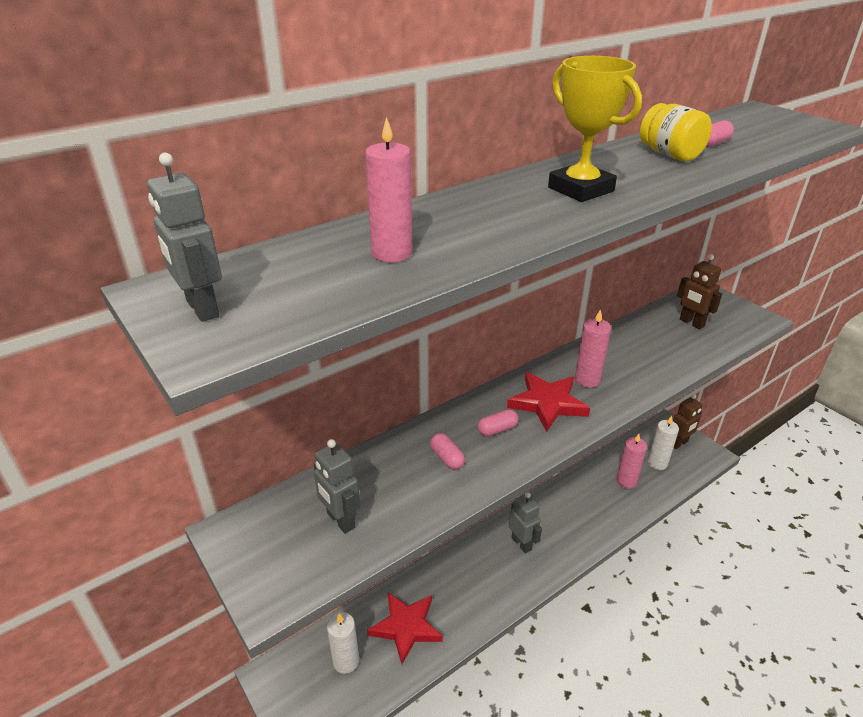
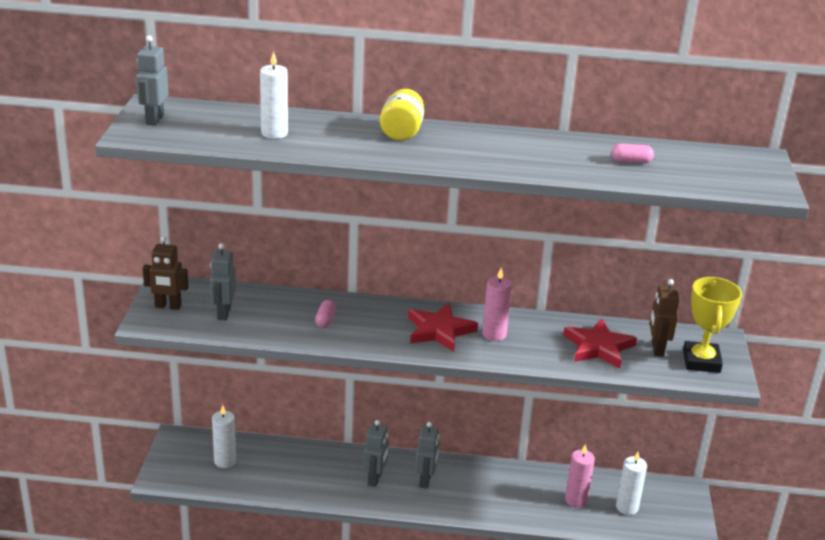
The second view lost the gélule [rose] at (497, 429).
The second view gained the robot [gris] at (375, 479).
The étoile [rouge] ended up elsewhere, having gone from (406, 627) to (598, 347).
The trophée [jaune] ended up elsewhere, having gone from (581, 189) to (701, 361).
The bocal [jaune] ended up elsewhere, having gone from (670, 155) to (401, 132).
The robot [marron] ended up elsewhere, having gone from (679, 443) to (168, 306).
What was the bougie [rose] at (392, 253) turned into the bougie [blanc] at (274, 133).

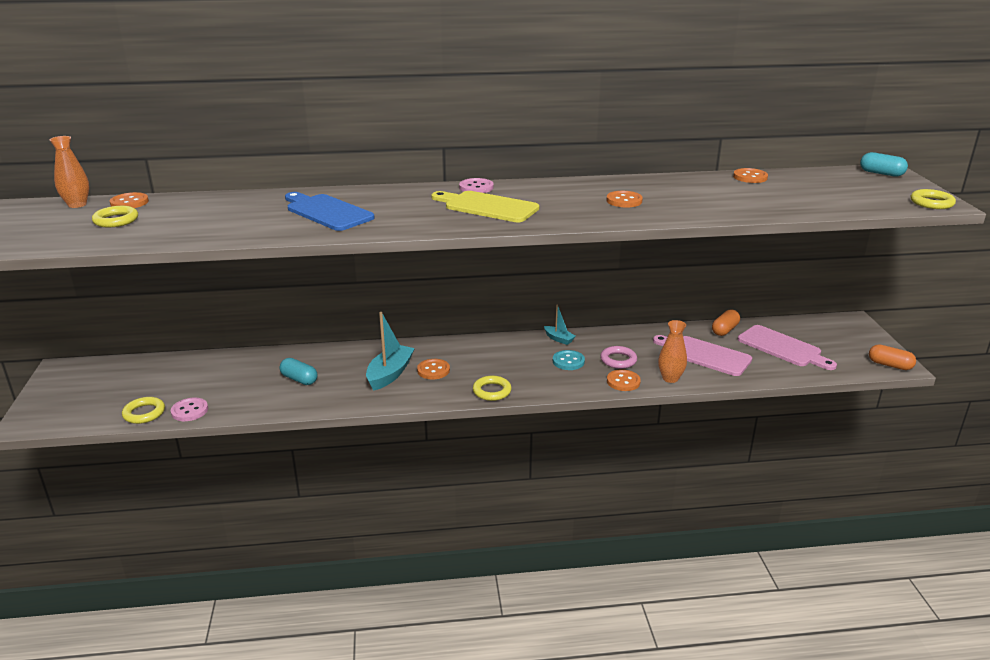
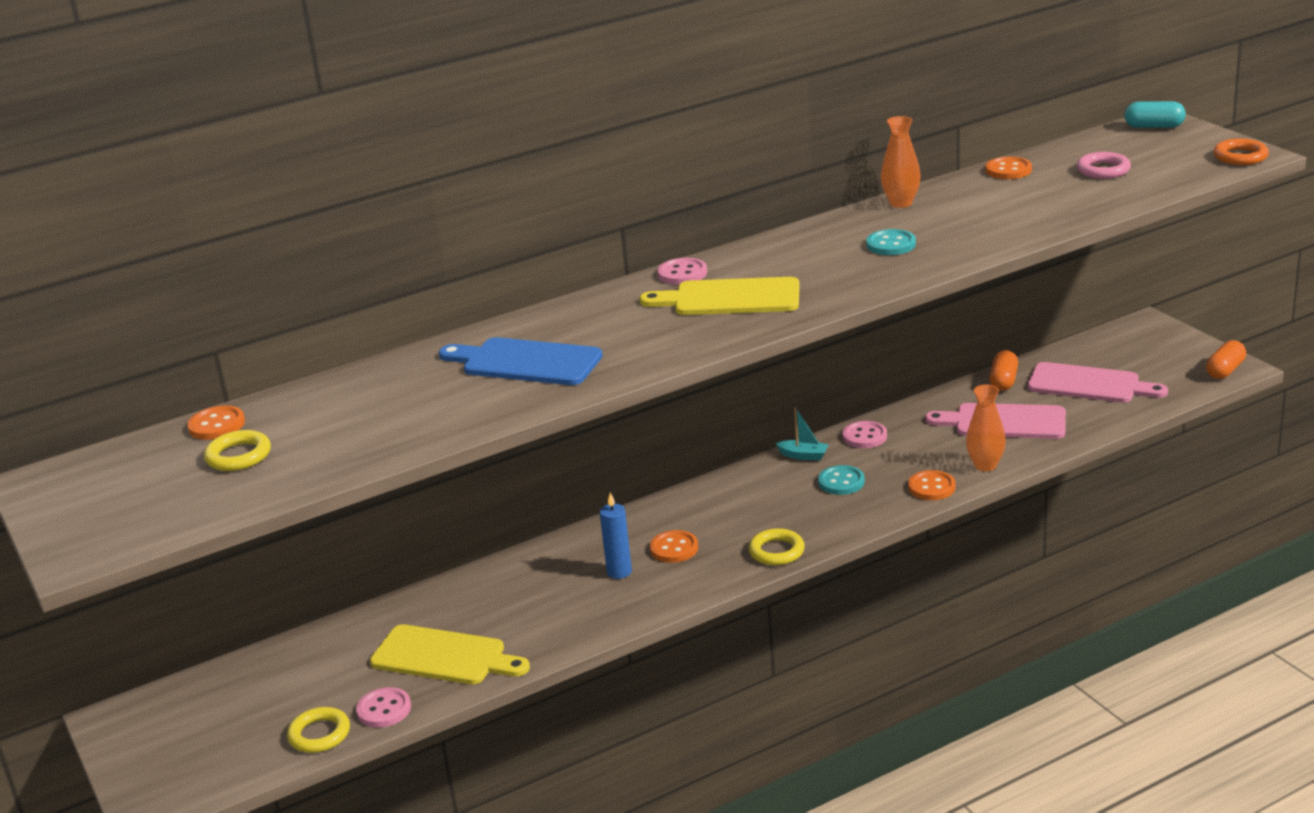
The second view lost the gélule [turquoise] at (299, 379).
The second view gained the planche à découper [jaune] at (444, 657).
The second view gained the bouton [rose] at (864, 436).
The vase [orange] ended up elsewhere, having gone from (77, 204) to (901, 203).
The anneau [rose] ended up elsewhere, having gone from (618, 360) to (1103, 170).
Where the bateau [turquoise] stood at (390, 374), the bougie [bleu] came to stand at (619, 572).
What was the bouton [orange] at (624, 201) turned into the bouton [turquoise] at (891, 244).
What was the anneau [jaune] at (931, 203) turned into the anneau [orange] at (1240, 157).
The gélule [orange] at (889, 365) ended up facing another way, 60 degrees counterclockwise from before.

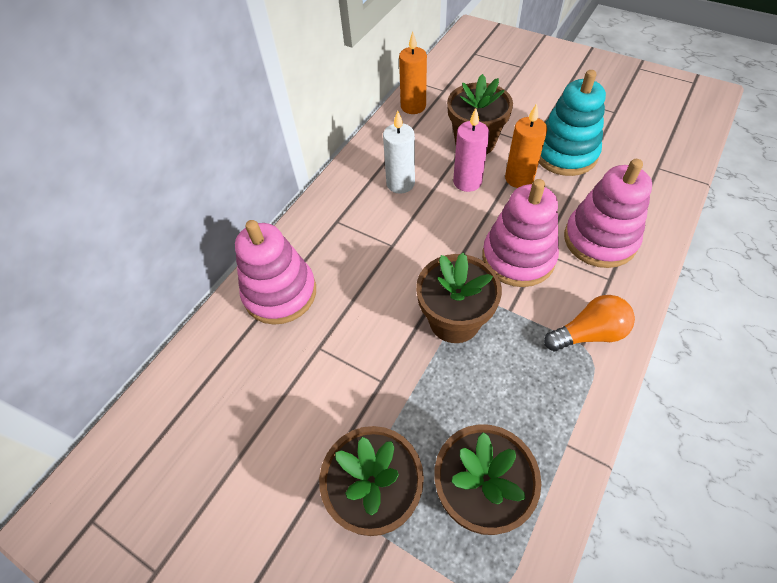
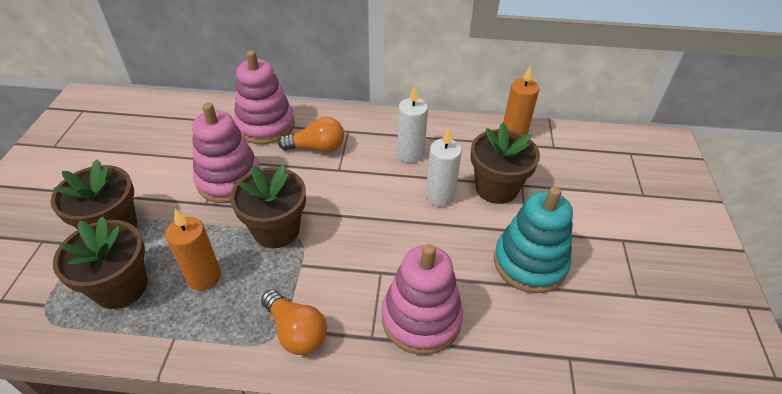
The second view gained the ampoule [orange] at (317, 148).
The jouet à empiler [rose] ended up elsewhere, having gone from (518, 258) to (229, 180).
The bougie [orange] ended up elsewhere, having gone from (519, 178) to (204, 277).
What was the bougie [rose] at (467, 182) turned into the bougie [blanc] at (440, 196).

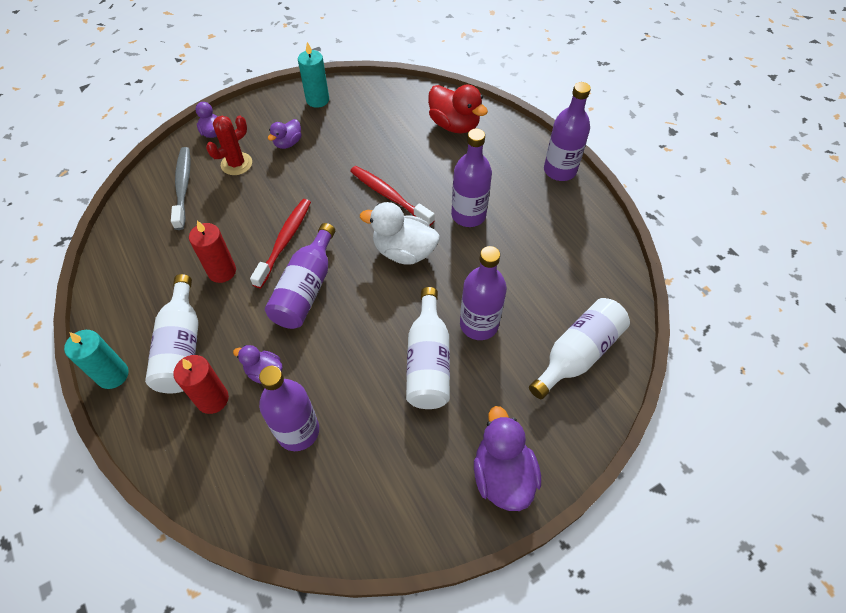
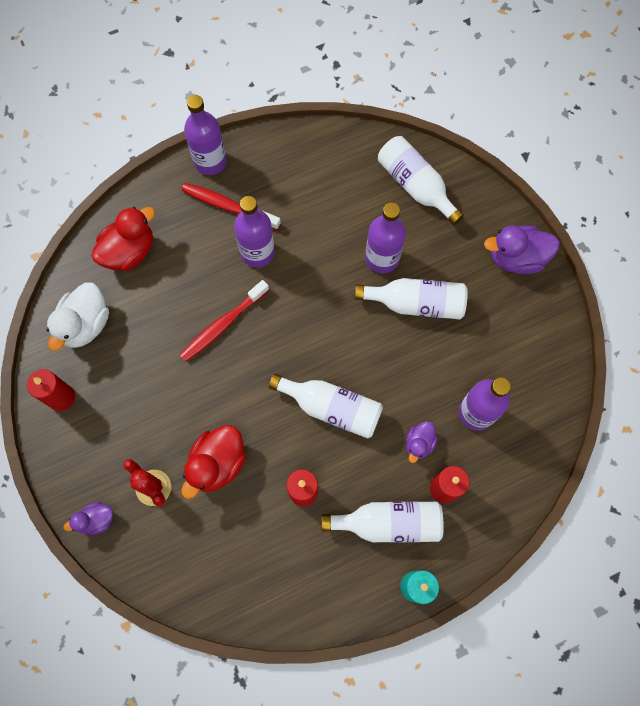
The second view lost the brosse à dents [gris] at (183, 187).
The second view lost the canard [violet] at (288, 143).
The second view gained the canard [rouge] at (217, 464).
The brosse à dents [rouge] ended up elsewhere, having gone from (285, 241) to (228, 206).
The canard [blanc] ended up elsewhere, having gone from (404, 251) to (85, 324).
What was the bouteille [violet] at (306, 288) turned into the bouteille [blanc] at (331, 408).
What was the bougie [turquoise] at (317, 100) turned into the bougie [rouge] at (61, 397).

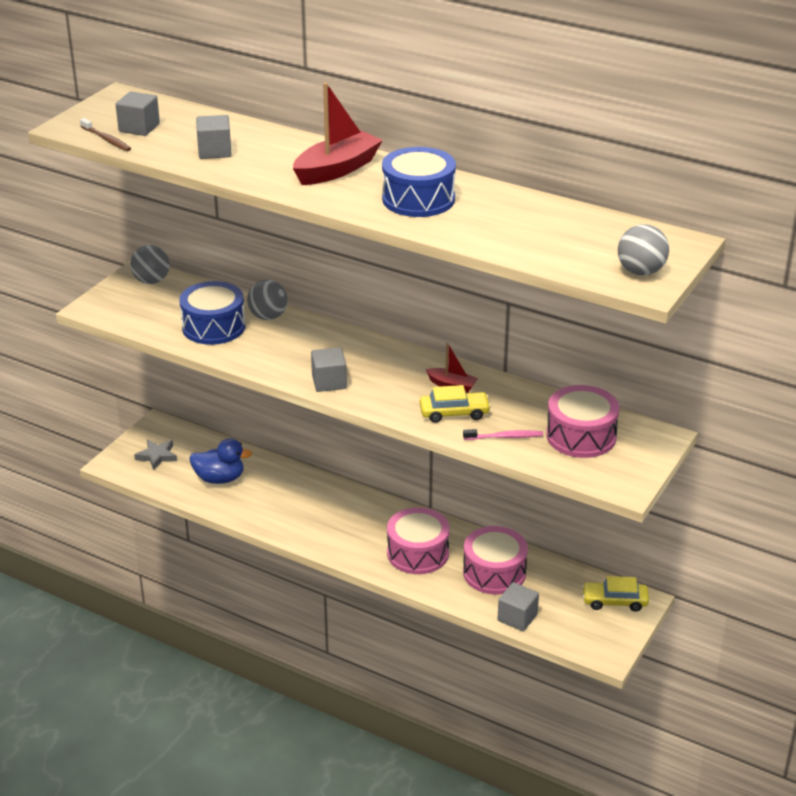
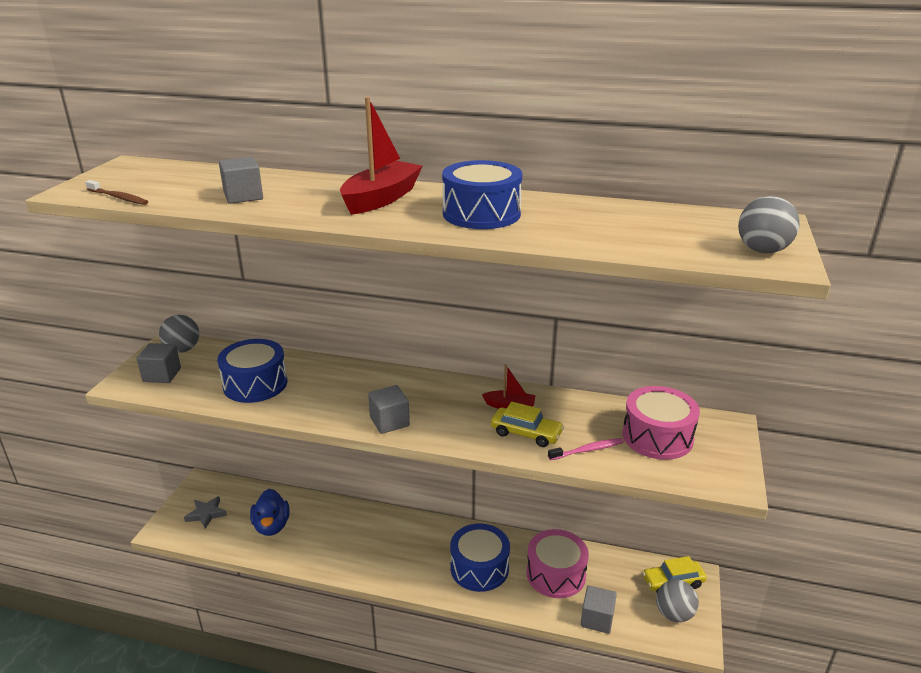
The cube [gris] ended up elsewhere, having gone from (139, 128) to (162, 375).
The balle [gris] ended up elsewhere, having gone from (268, 317) to (674, 614).
What was the tambour [rose] at (418, 553) turned into the tambour [bleu] at (479, 568).
The canard [bleu] at (220, 478) ended up facing another way, 90 degrees clockwise from before.
The voiture [jaune] at (454, 413) ended up facing another way, 45 degrees clockwise from before.

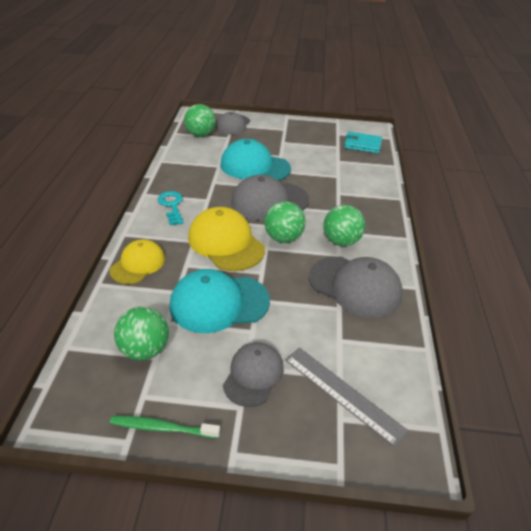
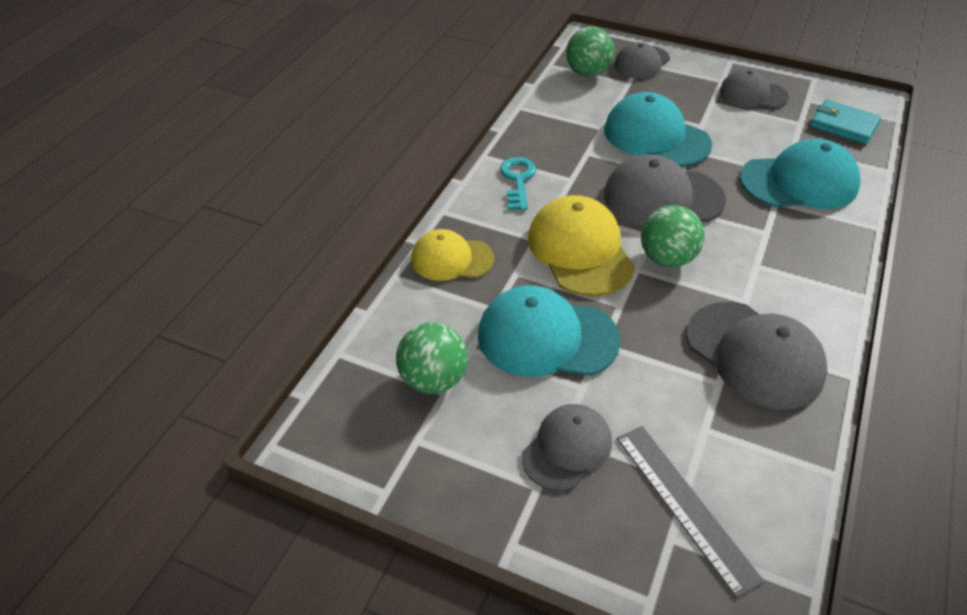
The second view lost the brosse à dents [vert] at (162, 428).
The second view lost the balle [vert] at (341, 241).
The second view gained the casquette [gris] at (752, 94).
The second view gained the casquette [turquoise] at (799, 182).
The casquette [jaune] at (138, 264) ended up facing another way, 135 degrees counterclockwise from before.

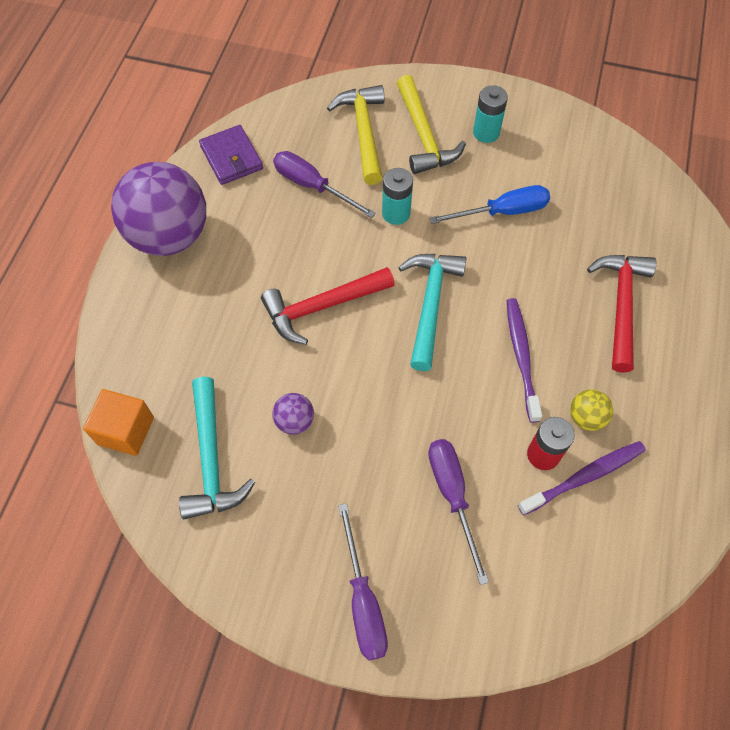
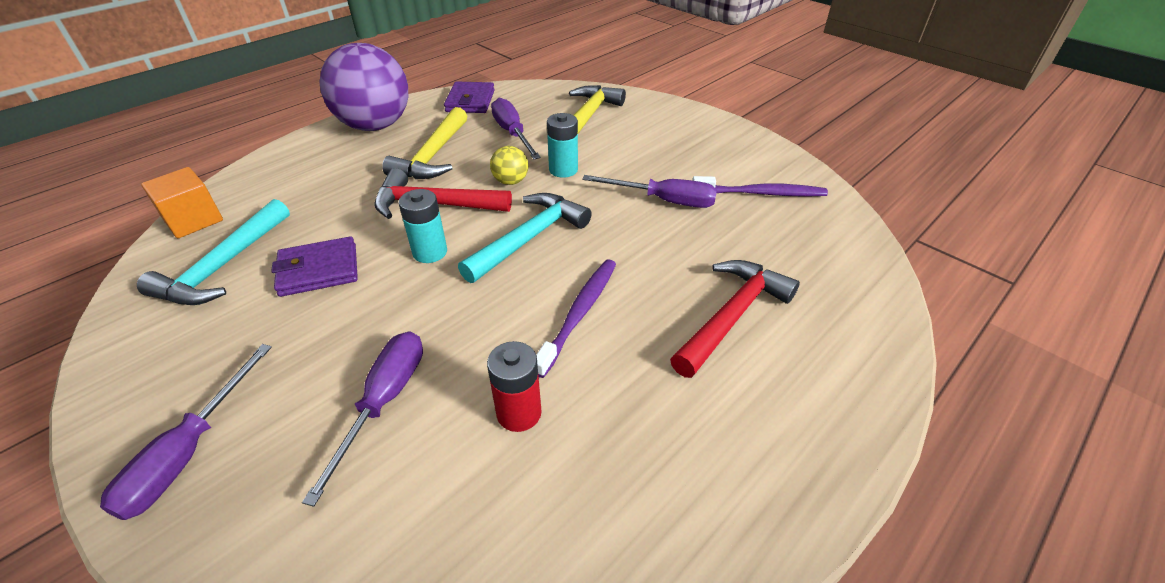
The marteau [jaune] ended up elsewhere, having gone from (424, 136) to (433, 156).
The pile [turquoise] ended up elsewhere, having gone from (486, 133) to (430, 252).
The brosse à dents [violet] ended up elsewhere, having gone from (584, 477) to (761, 193).
The balle [jaune] ended up elsewhere, having gone from (586, 417) to (510, 181).
Where the balle [violet] stood at (294, 421), the portefeuille [violet] came to stand at (318, 270).
What was the tournevis [bleu] at (502, 212) turned into the tournevis [violet] at (663, 200).

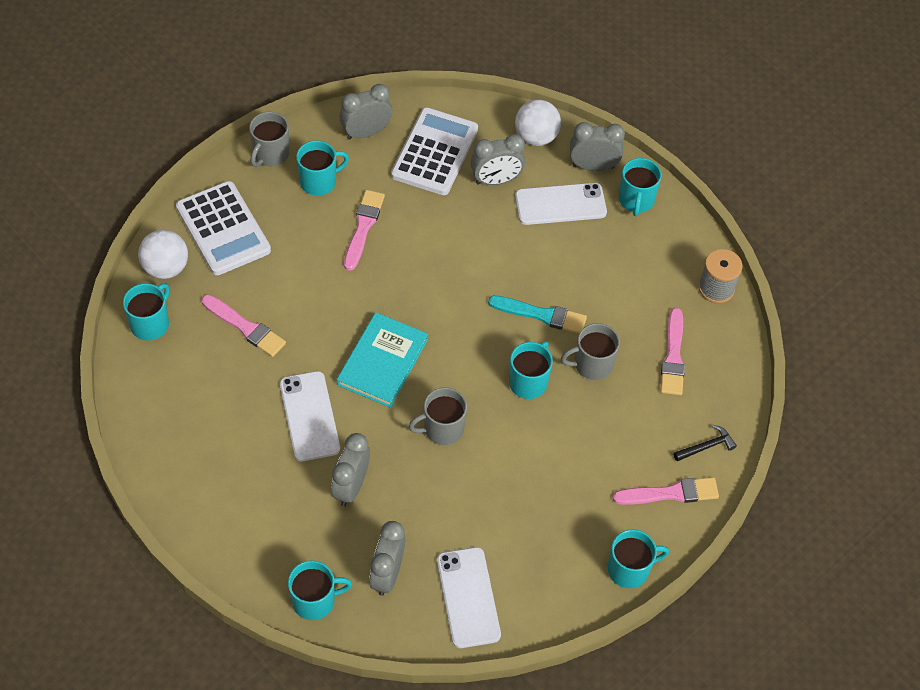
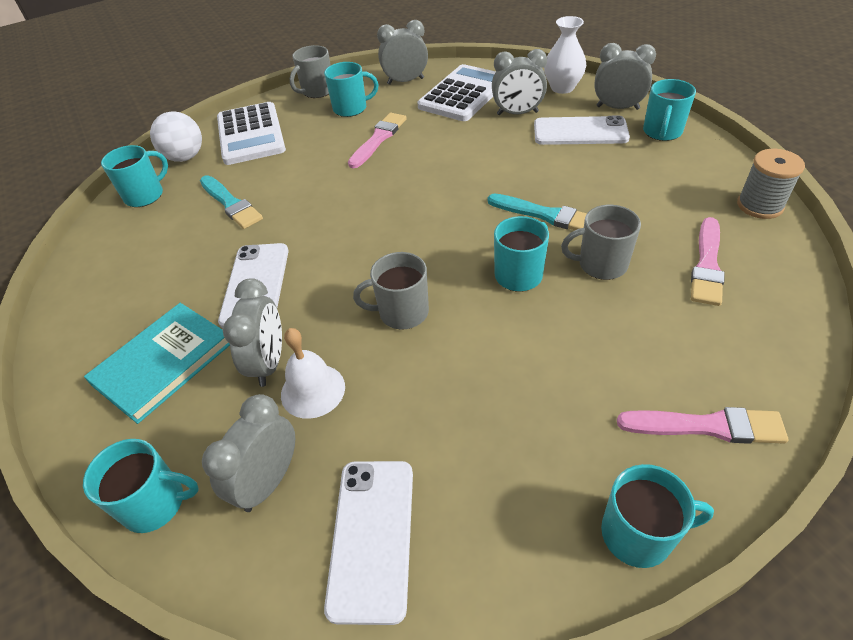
The second view lost the marteau [noir] at (706, 446).
The second view gained the cloche [blanc] at (313, 390).
The livre [turquoise] ended up elsewhere, having gone from (382, 362) to (163, 363).
Where the balle [blanc] stood at (536, 137), the vase [blanc] came to stand at (562, 88).
What was the pinceau [rose] at (245, 327) turned into the pinceau [turquoise] at (231, 204).
The réveil [gris] at (351, 486) ended up facing another way, 150 degrees clockwise from before.

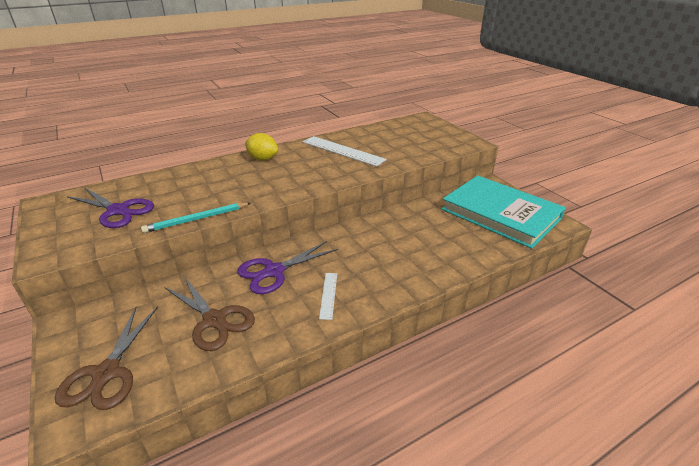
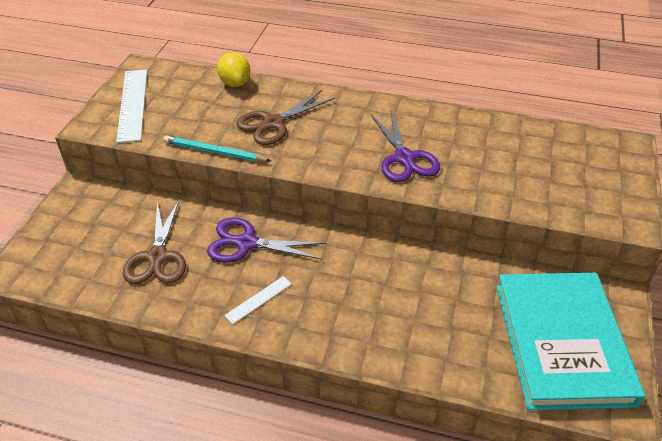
The ciseaux [marron] ended up elsewhere, having gone from (106, 373) to (273, 123).
The ciseaux [violet] ended up elsewhere, having gone from (118, 211) to (404, 158).
The citron [jaune] ended up elsewhere, having gone from (263, 159) to (235, 83).
The règle [blanc] ended up elsewhere, having gone from (342, 151) to (132, 104).

